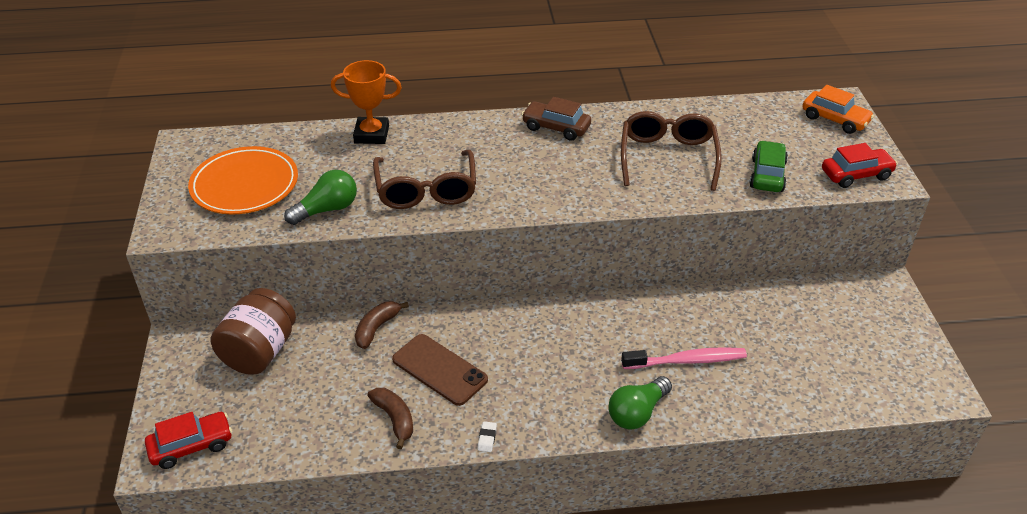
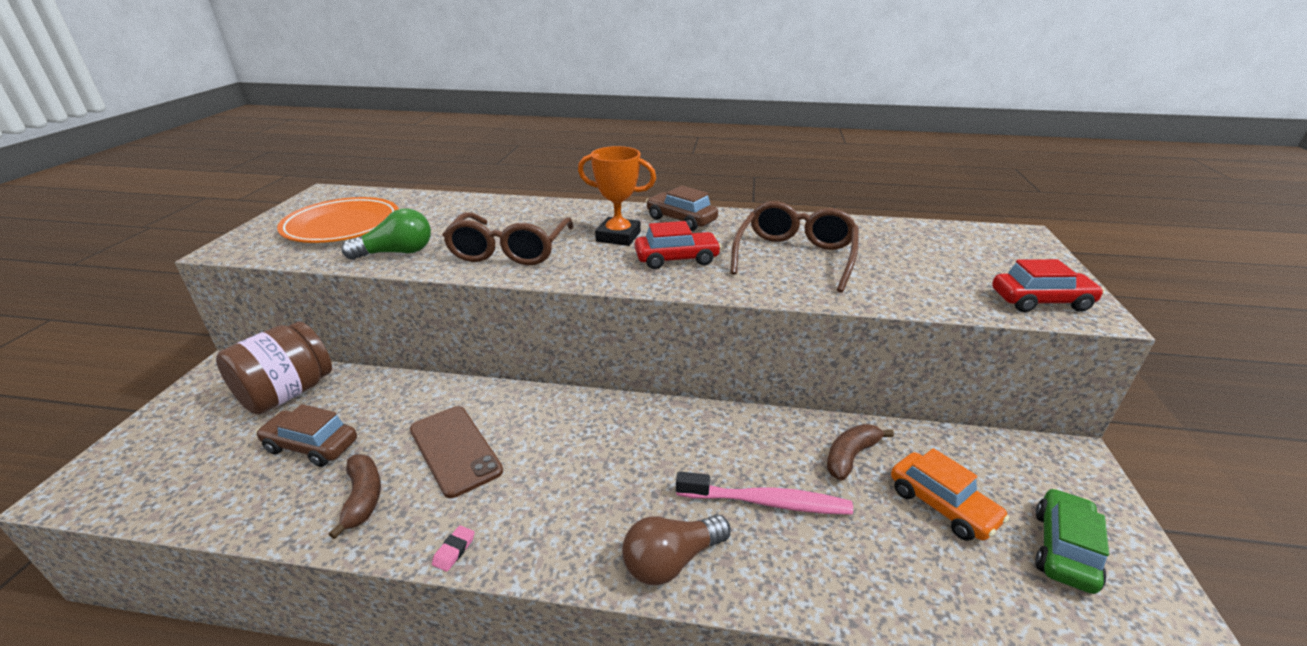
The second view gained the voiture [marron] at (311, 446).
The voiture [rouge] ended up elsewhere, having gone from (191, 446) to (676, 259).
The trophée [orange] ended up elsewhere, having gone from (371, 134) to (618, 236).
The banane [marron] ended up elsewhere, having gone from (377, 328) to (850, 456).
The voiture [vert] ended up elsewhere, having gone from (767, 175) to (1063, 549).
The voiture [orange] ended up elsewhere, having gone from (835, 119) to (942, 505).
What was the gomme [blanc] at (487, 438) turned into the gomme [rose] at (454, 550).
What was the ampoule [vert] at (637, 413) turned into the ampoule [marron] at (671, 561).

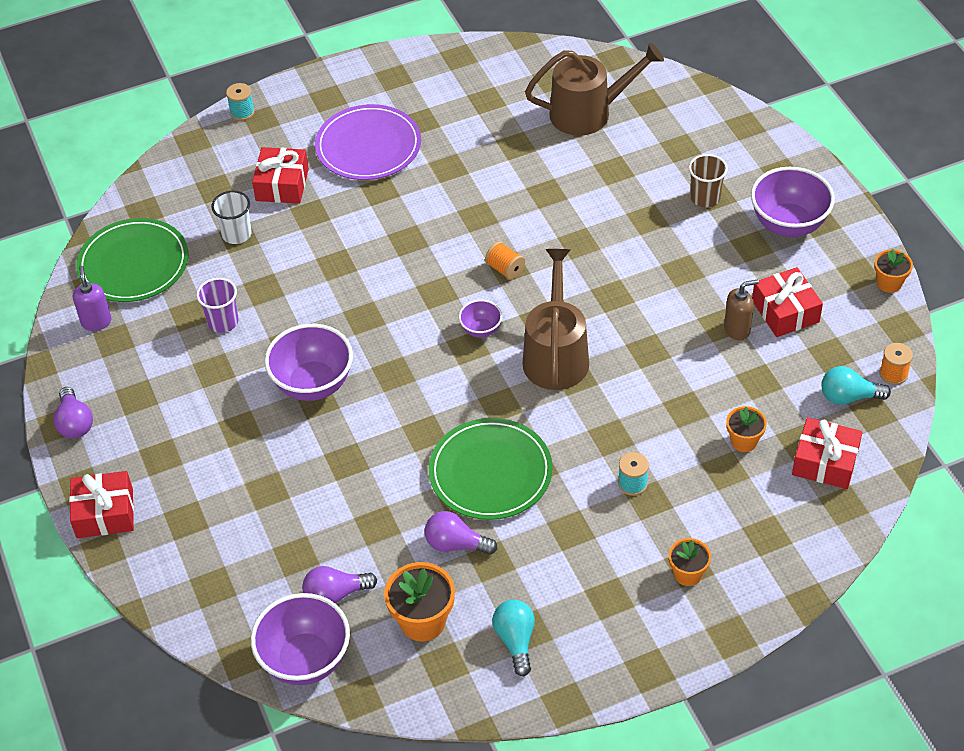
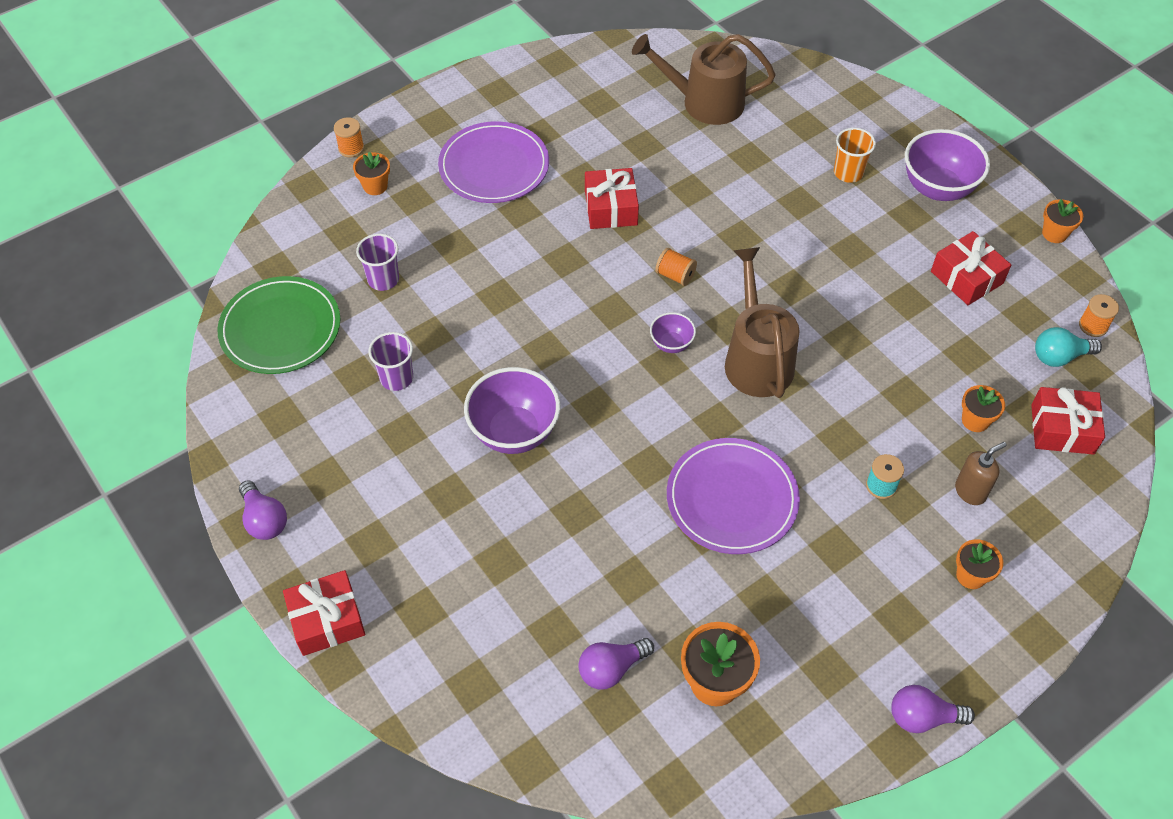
The second view lost the distributeur de savon [violet] at (96, 322).
The second view lost the bol [violet] at (305, 660).
The second view lost the ampoule [turquoise] at (515, 641).
The second view gained the pot de fleurs [orange] at (375, 186).
The cadeau [rouge] ended up elsewhere, having gone from (282, 185) to (611, 208).
The ampoule [violet] ended up elsewhere, having gone from (456, 544) to (922, 717).
The distributeur de savon [marron] ended up elsewhere, having gone from (737, 329) to (970, 491).
What was the gobelet [blanc] at (236, 234) turned into the gobelet [violet] at (383, 279).
What was the bobine [turquoise] at (242, 112) turned into the bobine [orange] at (351, 148).
What was the assiette [vert] at (490, 472) turned into the assiette [violet] at (732, 498).
What was the gobelet [marron] at (705, 198) turned into the gobelet [orange] at (848, 173).
The arrosoir [marron] at (588, 113) ended up facing another way, 150 degrees counterclockwise from before.

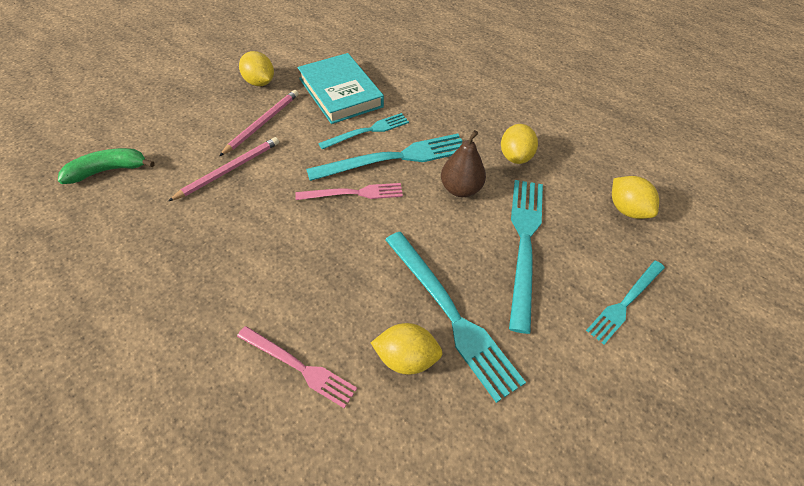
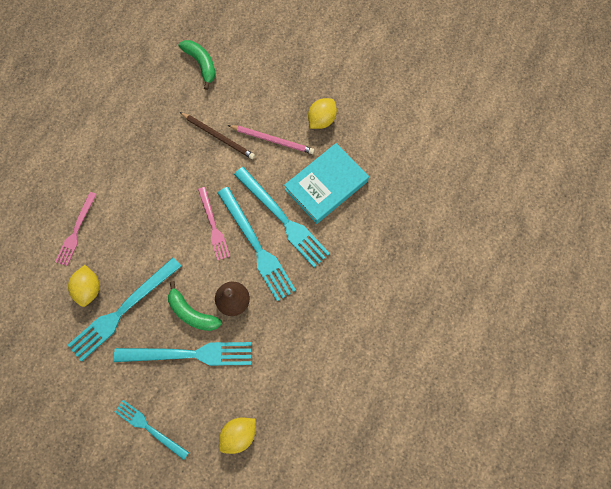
The second view lost the citron [jaune] at (515, 157).
The second view gained the banane [vert] at (192, 313).
What was the crayon [rose] at (229, 170) turned into the crayon [marron] at (218, 136).
The size of the fourchette [turquoise] at (367, 131) changed by a factor of 1.63.

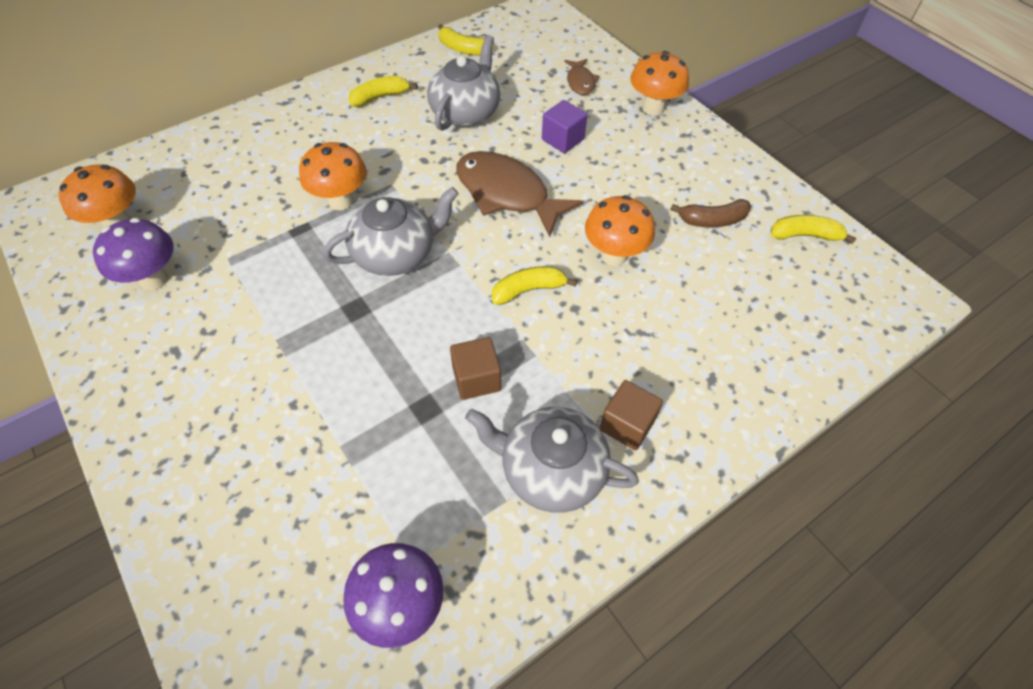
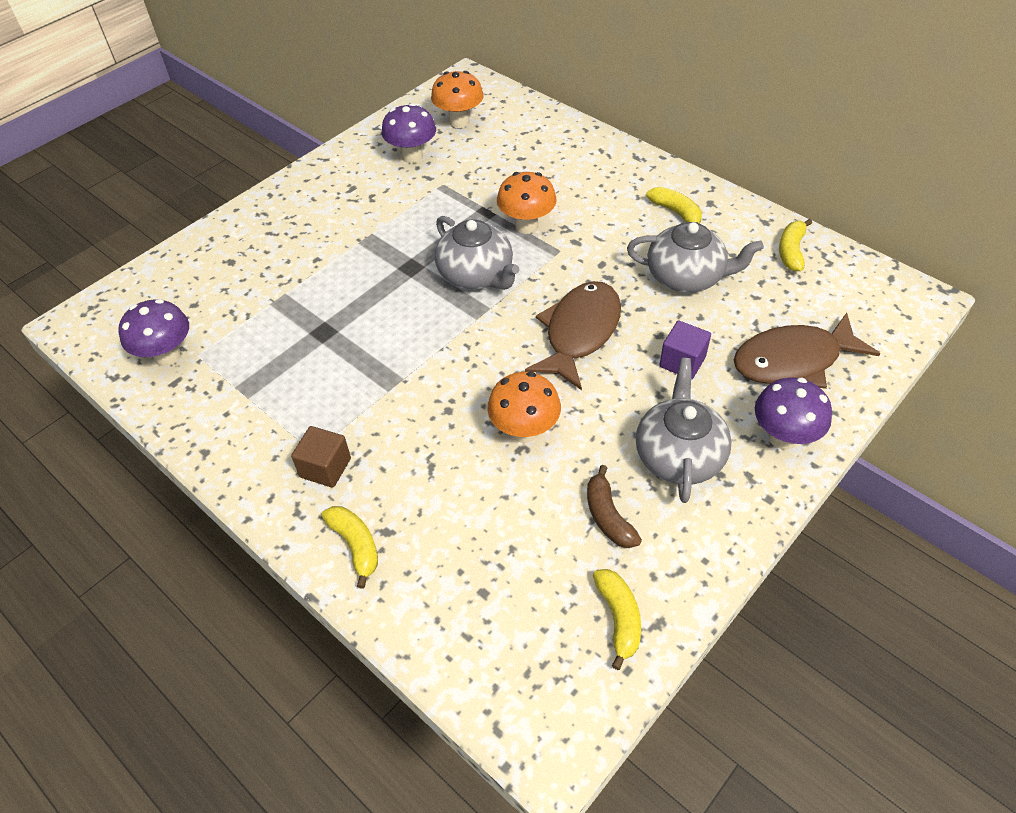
The second view lost the cube [marron] at (476, 379).
The théière [gris] ended up elsewhere, having gone from (551, 470) to (678, 455).
The banane [jaune] ended up elsewhere, having gone from (528, 290) to (355, 546).
What was the champignon [orange] at (653, 108) turned into the champignon [violet] at (783, 437).
The size of the poisson [marron] at (580, 82) changed by a factor of 2.01.

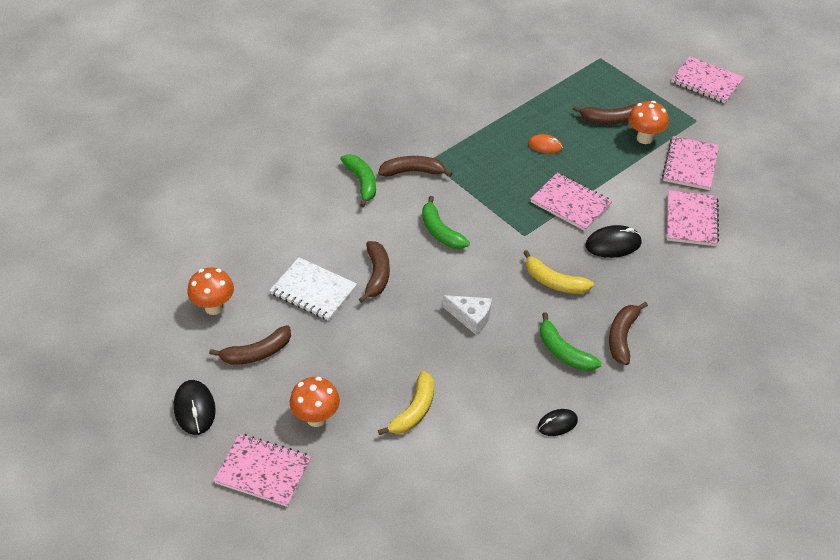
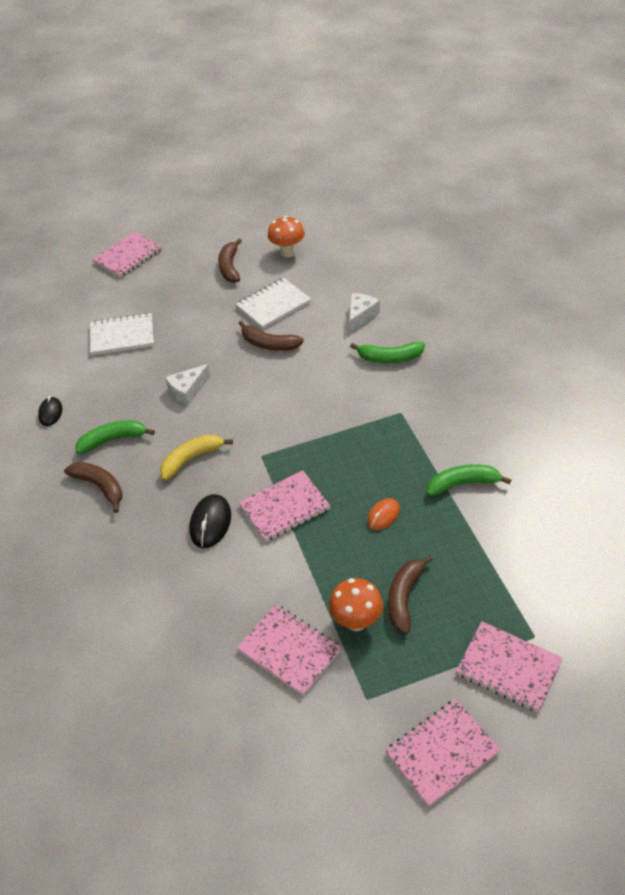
The second view lost the souris [noir] at (194, 409).
The second view lost the champignon [orange] at (316, 418).
The second view lost the banane [marron] at (413, 171).
The second view gained the fromage [blanc] at (361, 316).
The banane [vert] ended up elsewhere, having gone from (440, 231) to (463, 483).
The carnet [rose] ended up elsewhere, having gone from (691, 220) to (508, 668).
Where the banane [jaune] stood at (414, 410), the carnet [blanc] came to stand at (122, 336).

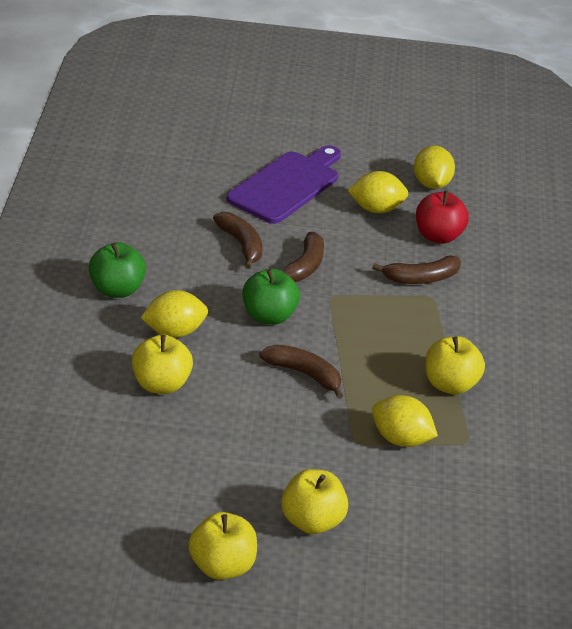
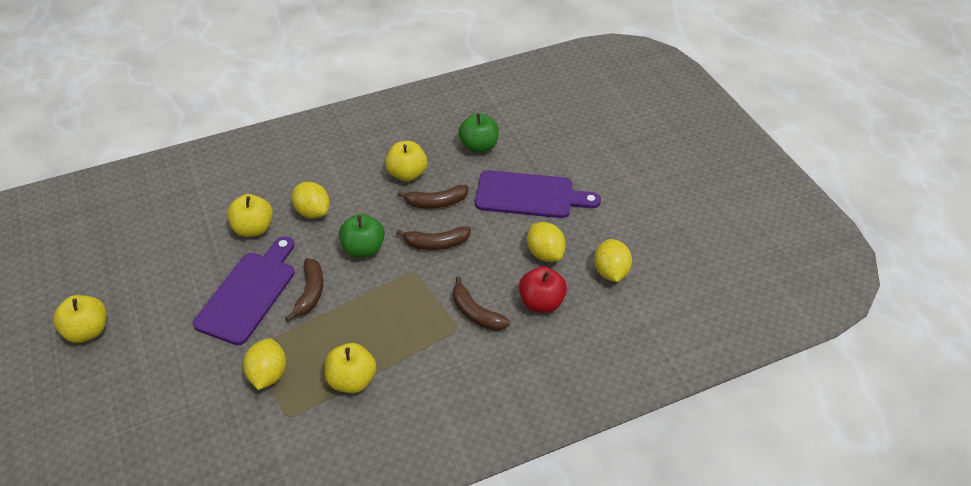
The second view gained the planche à découper [violet] at (249, 293).
The pomme [vert] ended up elsewhere, having gone from (117, 290) to (479, 146).
The pomme [jaune] ended up elsewhere, having gone from (312, 521) to (407, 174).
The banane [marron] at (241, 245) ended up facing another way, 45 degrees clockwise from before.
The citron [jaune] at (431, 184) ended up facing another way, 60 degrees counterclockwise from before.

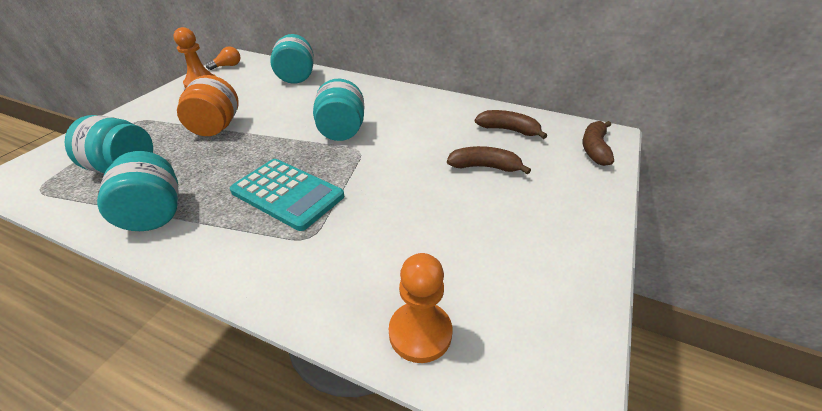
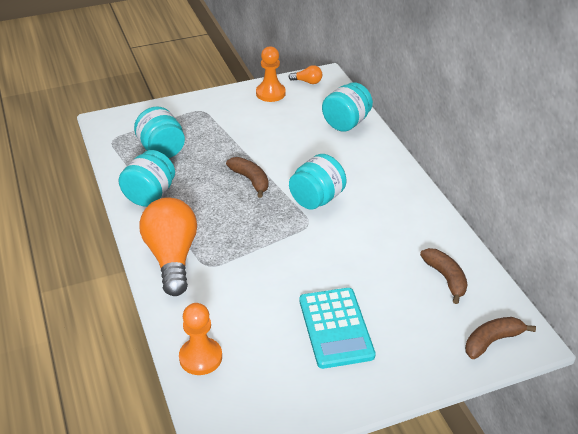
The second view lost the bocal [orange] at (216, 127).
The second view gained the ampoule [orange] at (172, 257).
The calculatrice [turquoise] ended up elsewhere, having gone from (287, 194) to (335, 328).
The banane [marron] ended up elsewhere, having gone from (484, 167) to (250, 180).

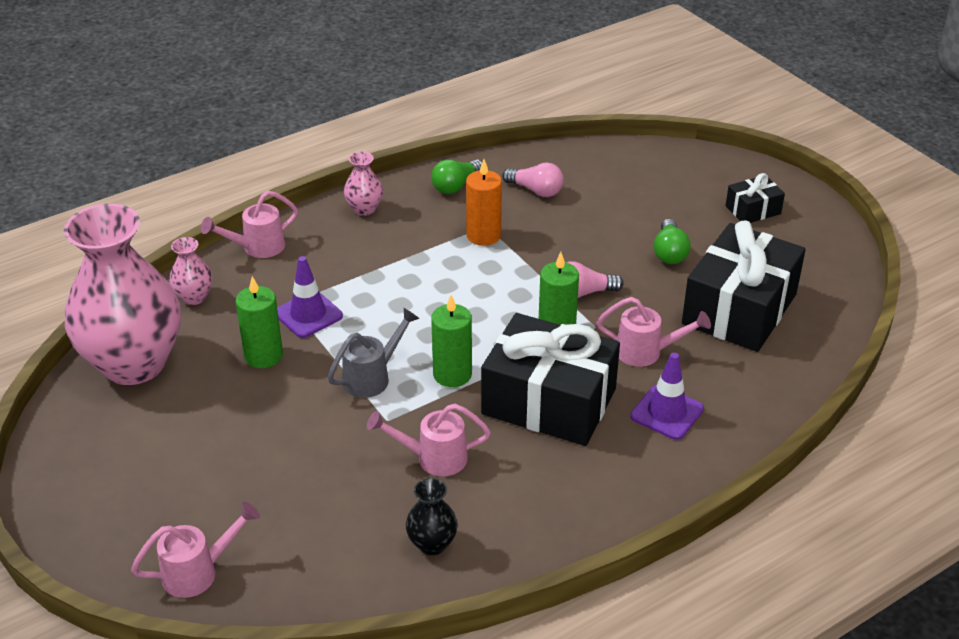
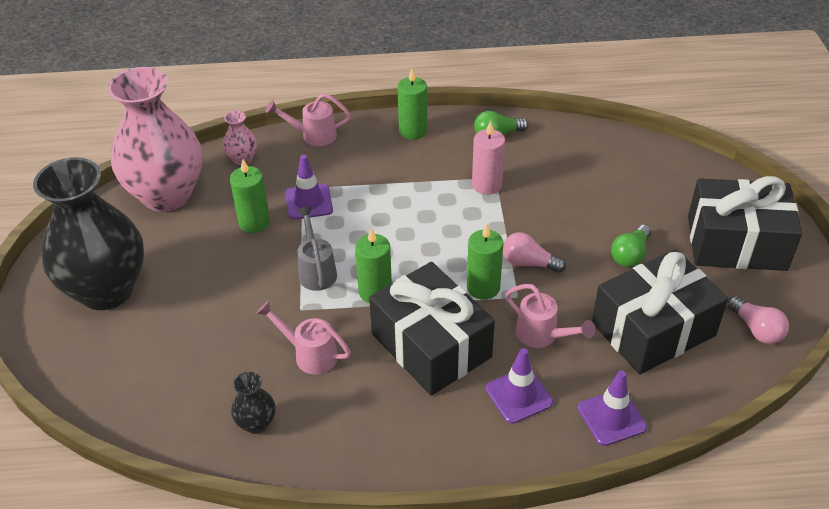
The second view lost the arrosoir [rose] at (199, 572).
The second view gained the vase [noir] at (106, 290).
The second view gained the cône de chantier [violet] at (611, 418).
The ampoule [rose] ended up elsewhere, having gone from (536, 190) to (756, 329).
Where the vase [rose] stood at (364, 209), the bougie [vert] came to stand at (413, 131).
What was the bougie [orange] at (483, 236) turned into the bougie [rose] at (487, 185).
The arrosoir [gris] at (373, 377) ended up facing another way, 90 degrees counterclockwise from before.
The size of the cadeau [noir] at (753, 210) changed by a factor of 2.14.

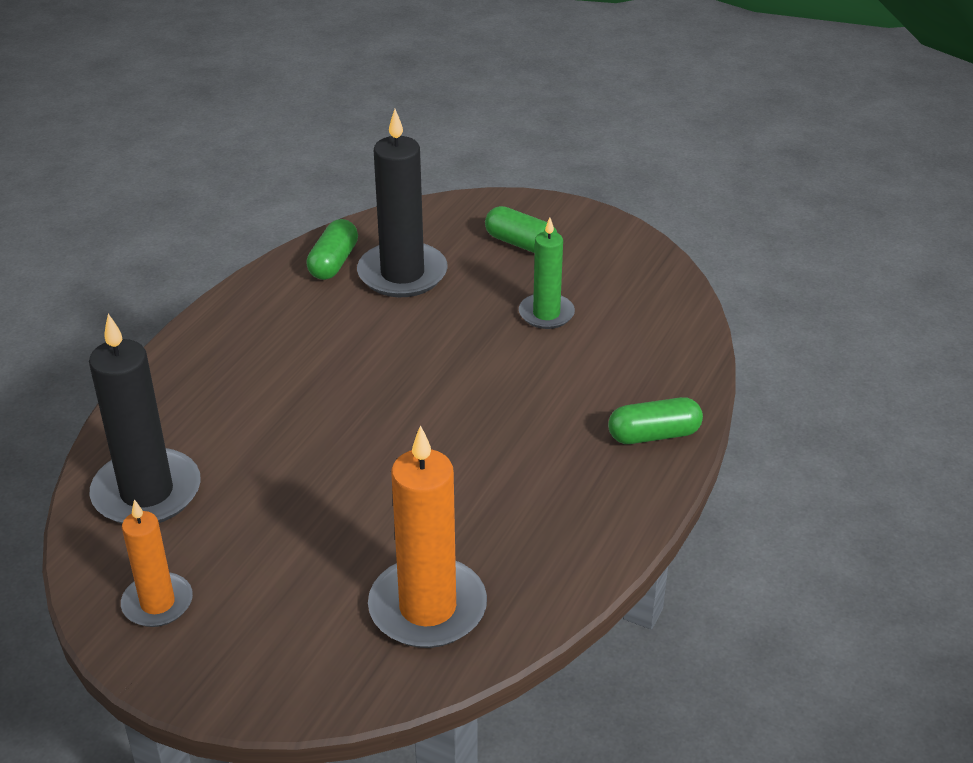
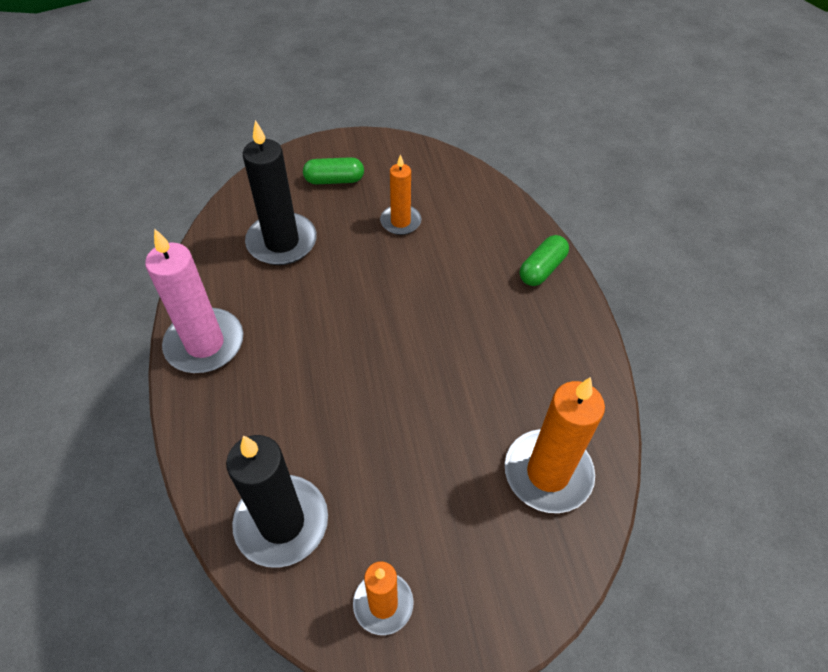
The second view lost the gélule [vert] at (333, 262).
The second view gained the bougie [rose] at (205, 344).
What was the bougie [vert] at (546, 314) turned into the bougie [orange] at (400, 222).

